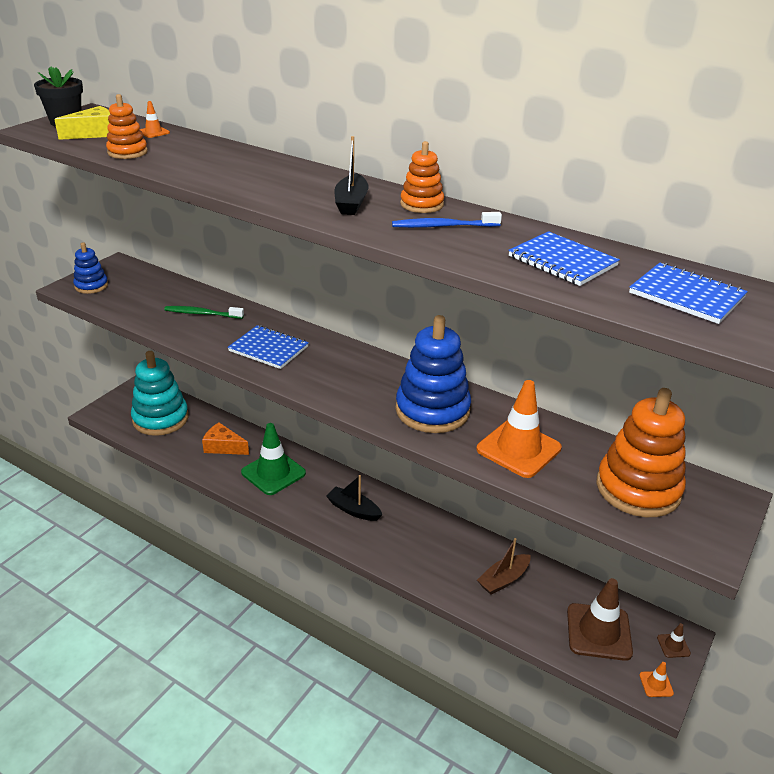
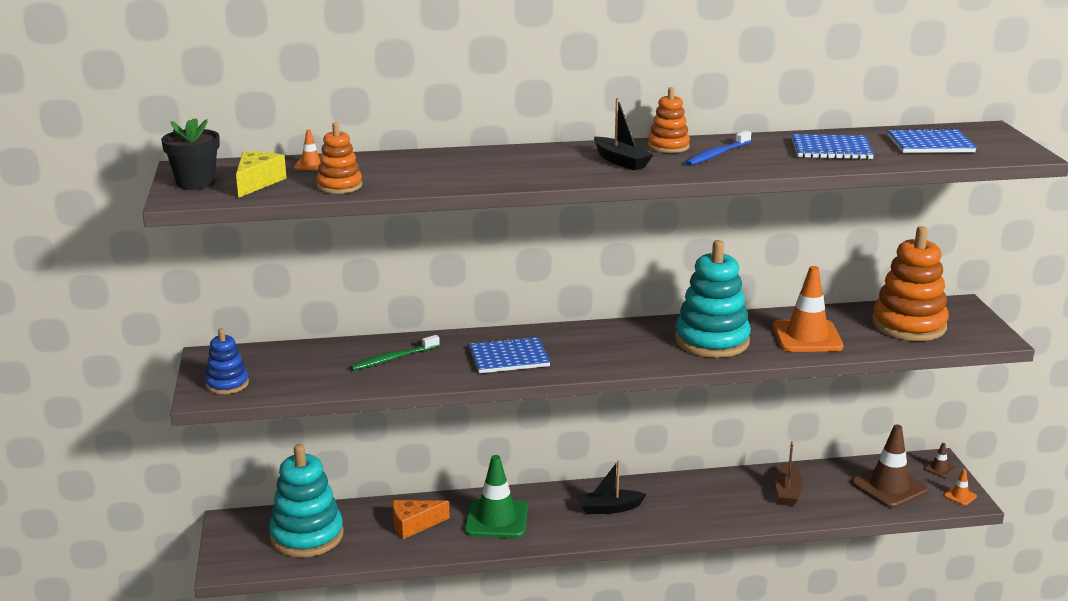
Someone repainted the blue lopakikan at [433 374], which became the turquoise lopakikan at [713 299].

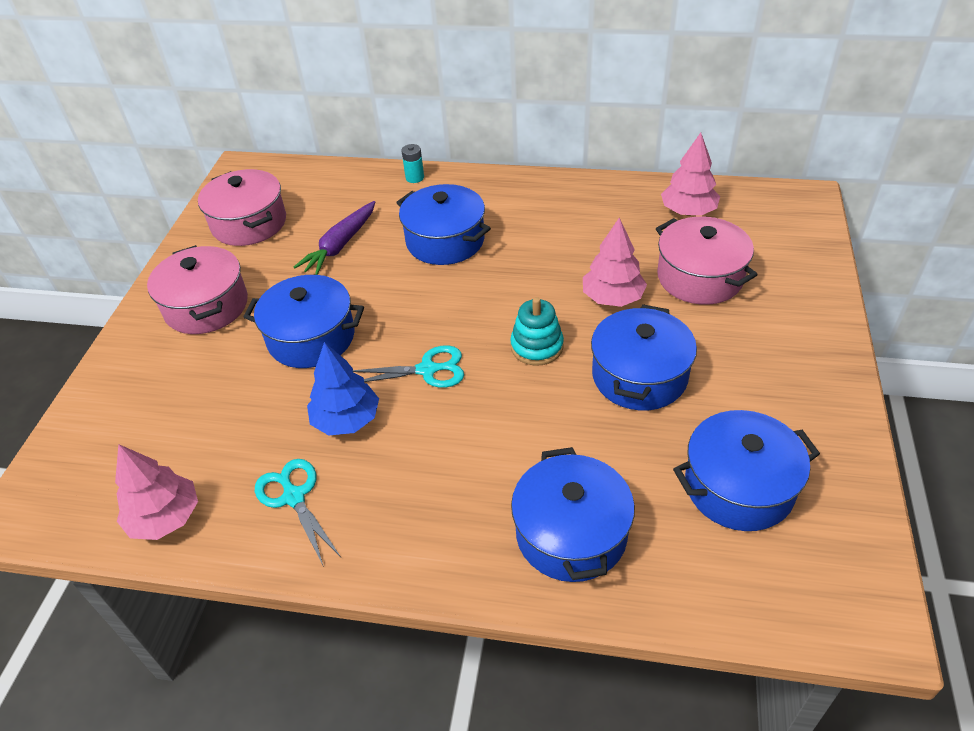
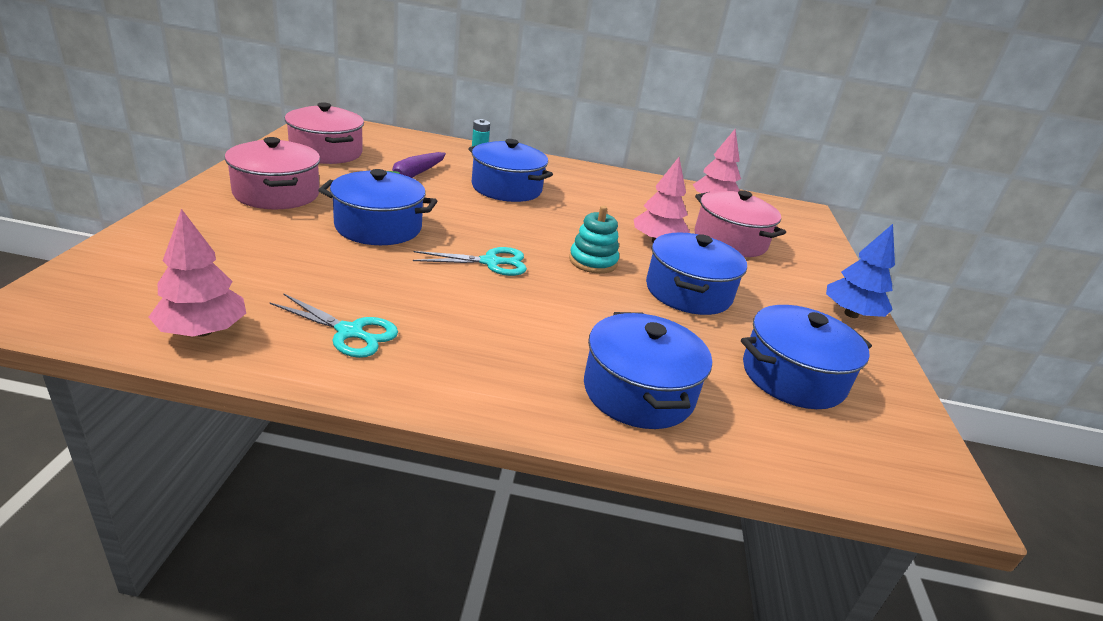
Someone rotated the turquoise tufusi at [298 513] by 150 degrees clockwise.
Someone carried the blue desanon from [343 389] to [860 271].

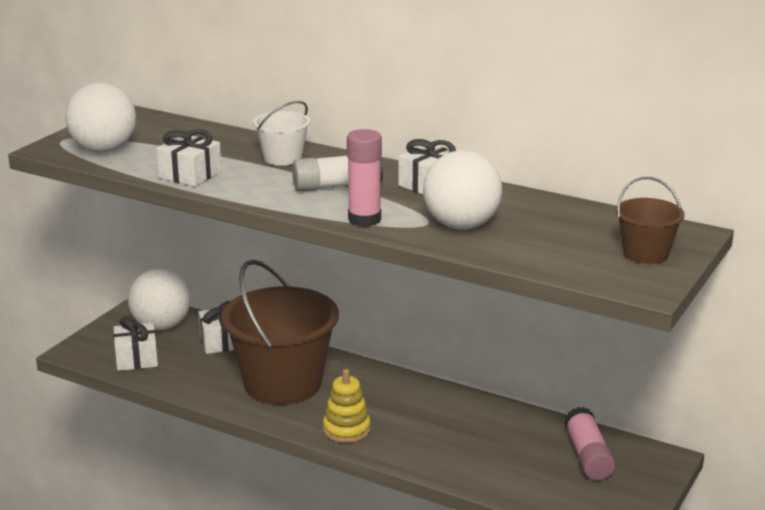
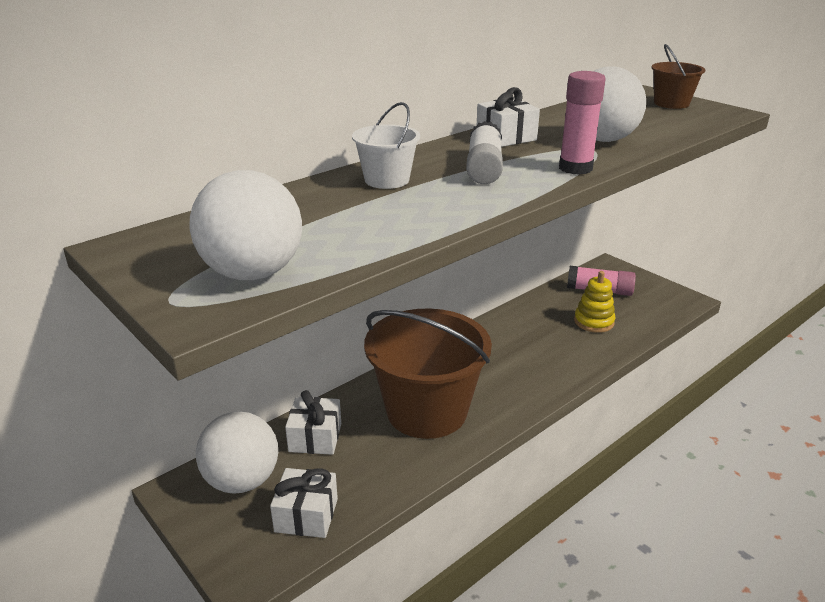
Someone carried the yellow lopakikan from [347 406] to [594 302].
Someone took away the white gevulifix at [189 158].

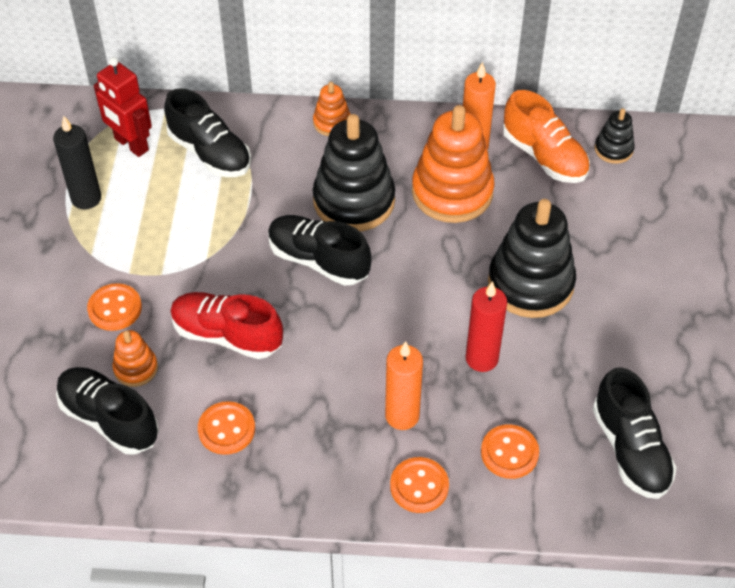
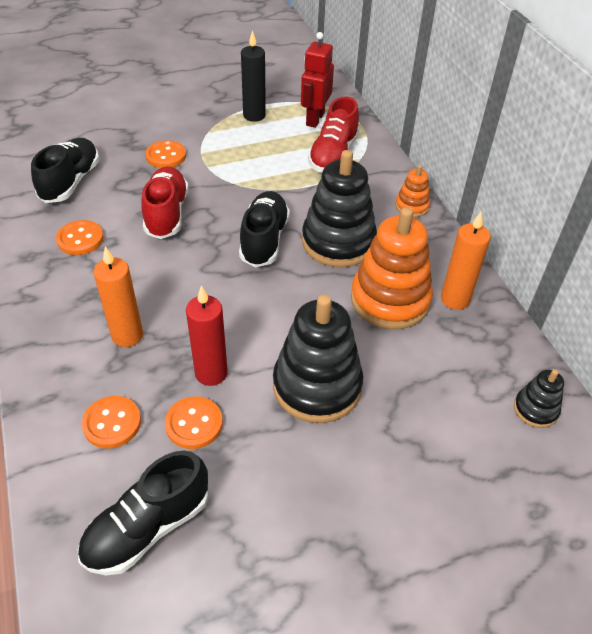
Someone carried the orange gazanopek from [419 485] to [194 422].
Someone repainted the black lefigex at [207 132], which became the red lefigex at [333 134].
Someone took away the orange lopakikan at [135 358].
Someone took away the orange lefigex at [546 136].

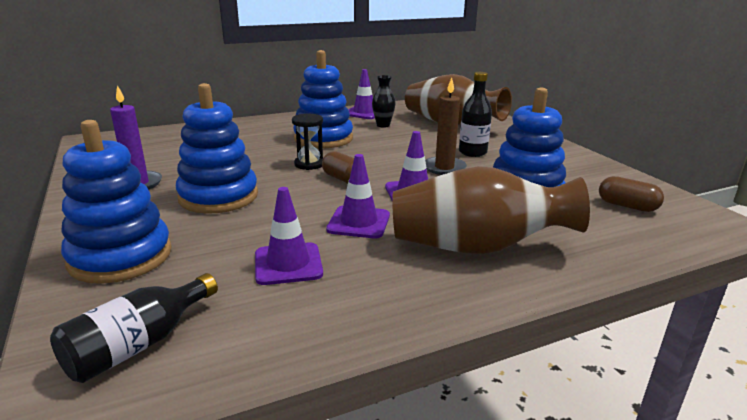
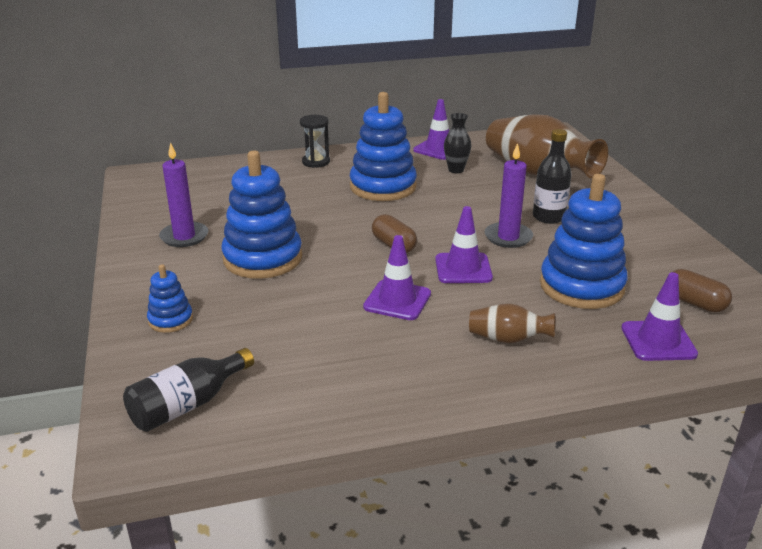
Someone scaled the blue lopakikan at [116 202] by 0.49.
Someone carried the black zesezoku from [307 142] to [315 141].
Someone scaled the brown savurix at [491 210] by 0.46.
Someone repainted the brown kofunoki at [446 126], which became the purple kofunoki at [509 195].
Someone carried the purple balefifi from [289 236] to [659 316].

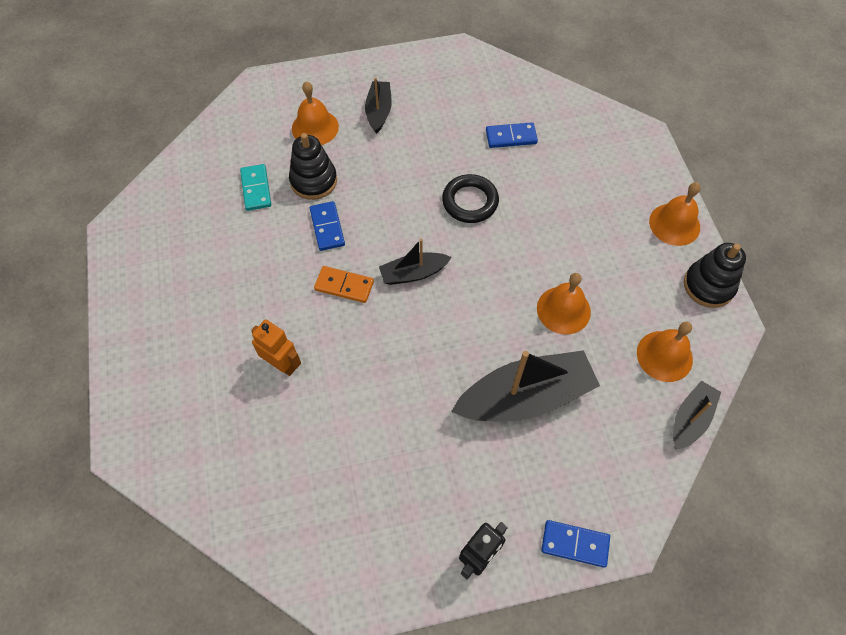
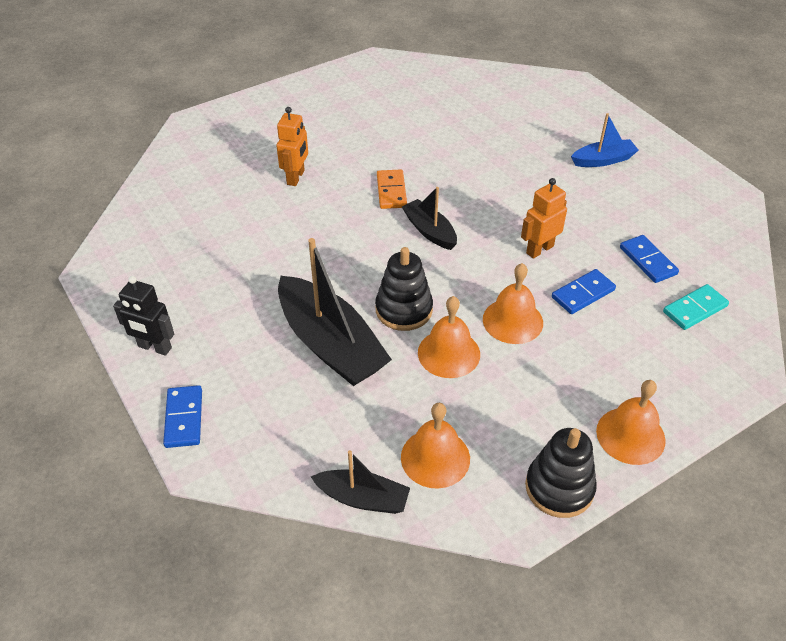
Someone carried the black lopakikan from [313 166] to [404 289].
Someone carried the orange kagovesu from [315 113] to [513 303].
Someone swapped the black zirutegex at [470 198] for the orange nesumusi at [544 218].
Someone carried the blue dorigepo from [327 226] to [584 291].
Someone repainted the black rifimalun at [378 105], which became the blue rifimalun at [605 140].
Someone carried the turquoise dorigepo from [255 187] to [696 307].

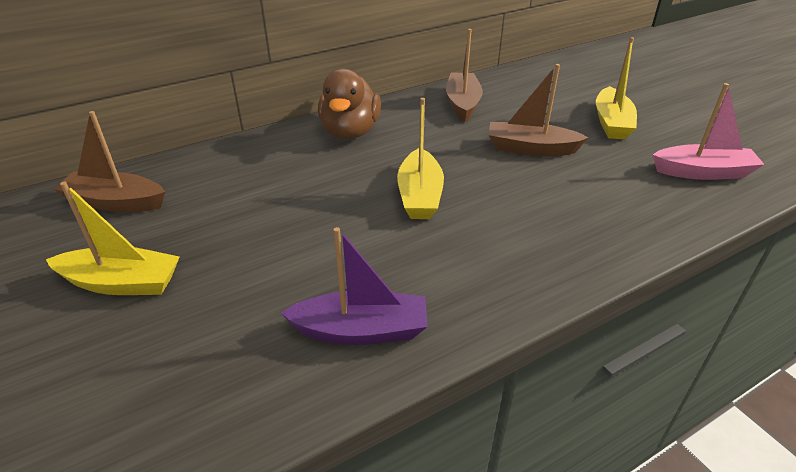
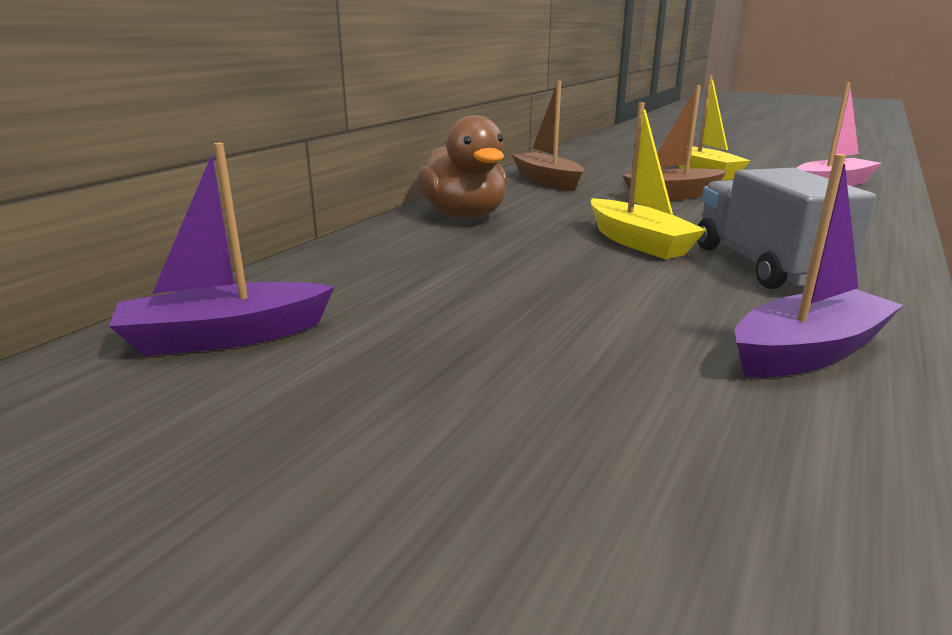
Someone repainted the brown rifimalun at [109 161], which became the purple rifimalun at [221 249].
Someone put down the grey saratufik at [786 228].
Someone took away the yellow rifimalun at [113 238].

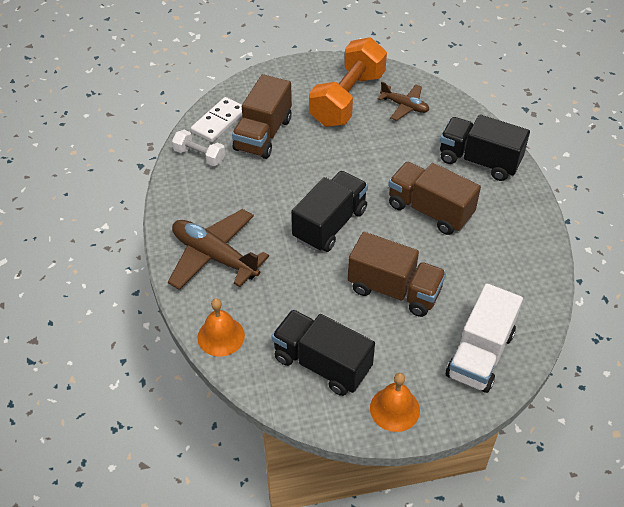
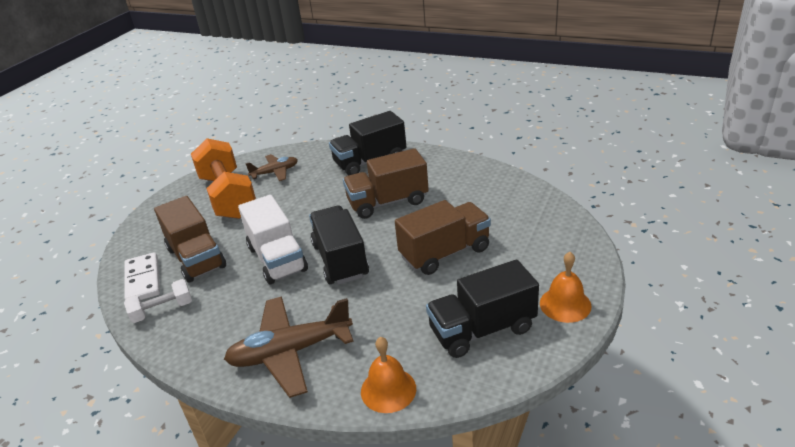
Someone carried the white saratufik from [484 338] to [273 239].

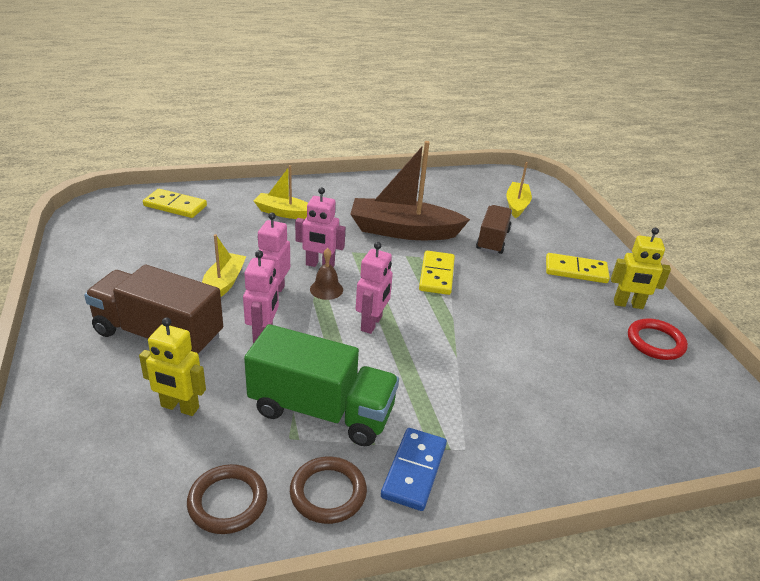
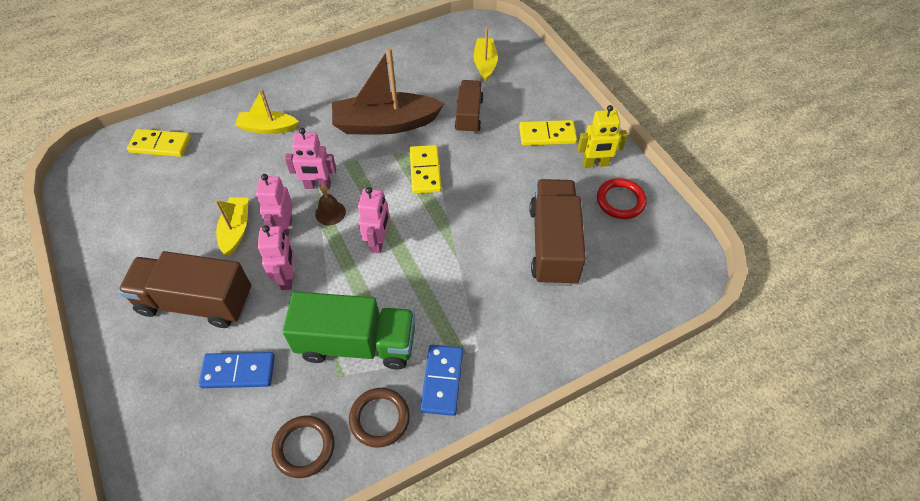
Someone swapped the yellow nesumusi at [172 366] for the blue dorigepo at [237 370].
Someone put down the brown saratufik at [557 232].

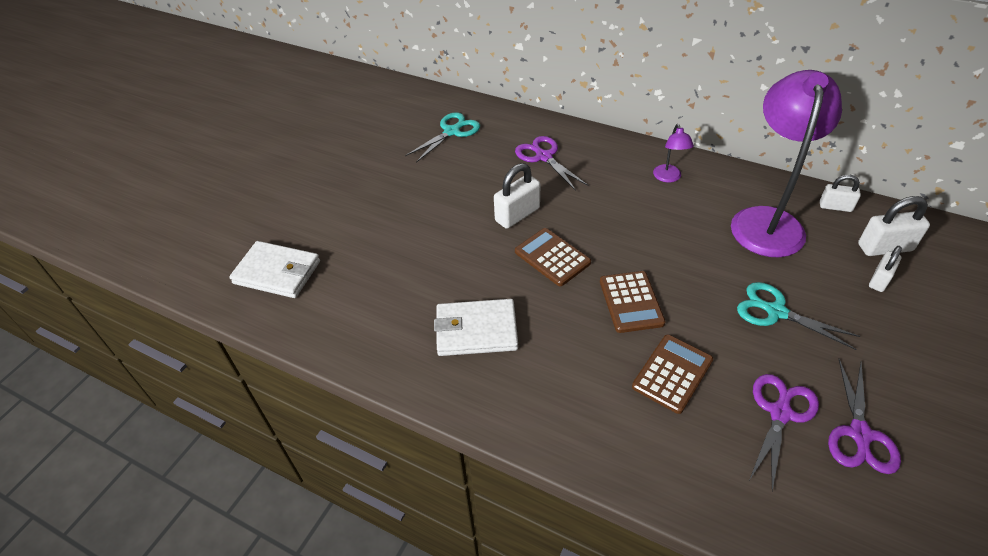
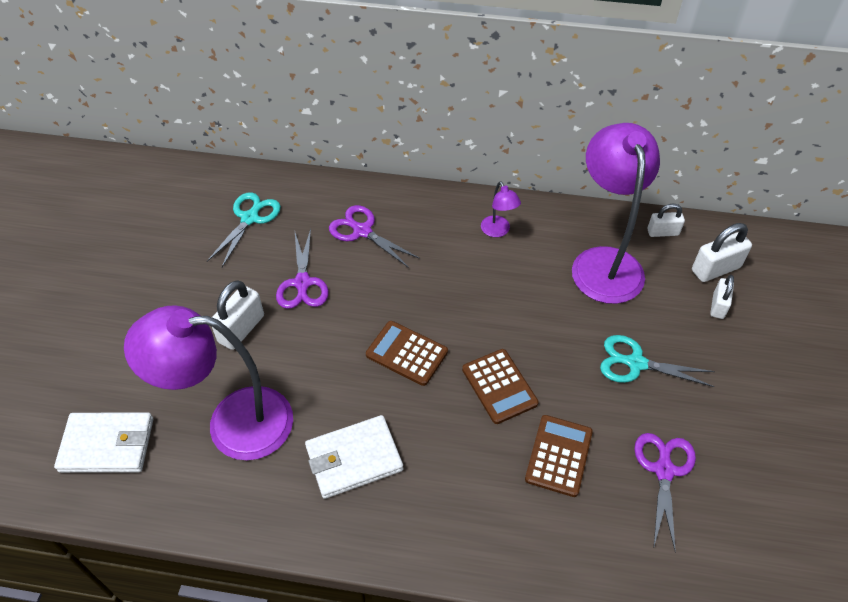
Someone put down the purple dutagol at [208 382].
Someone carried the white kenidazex from [517 196] to [238 315].
Someone carried the purple tufusi from [864 416] to [302 269].

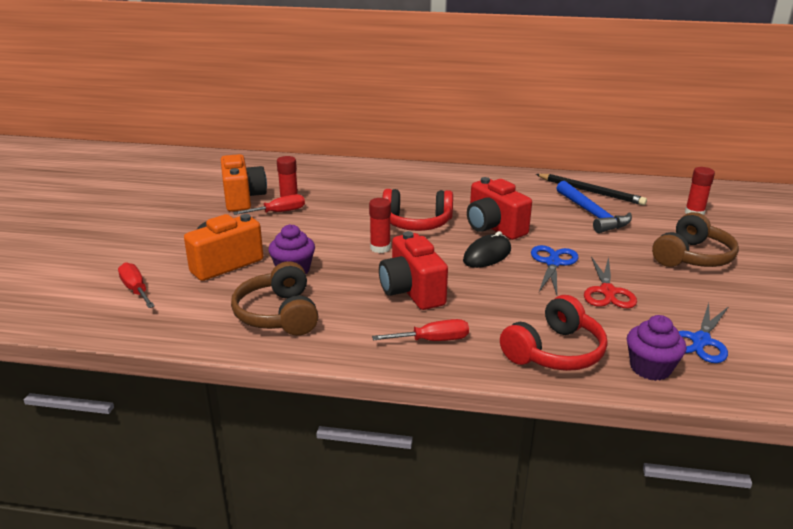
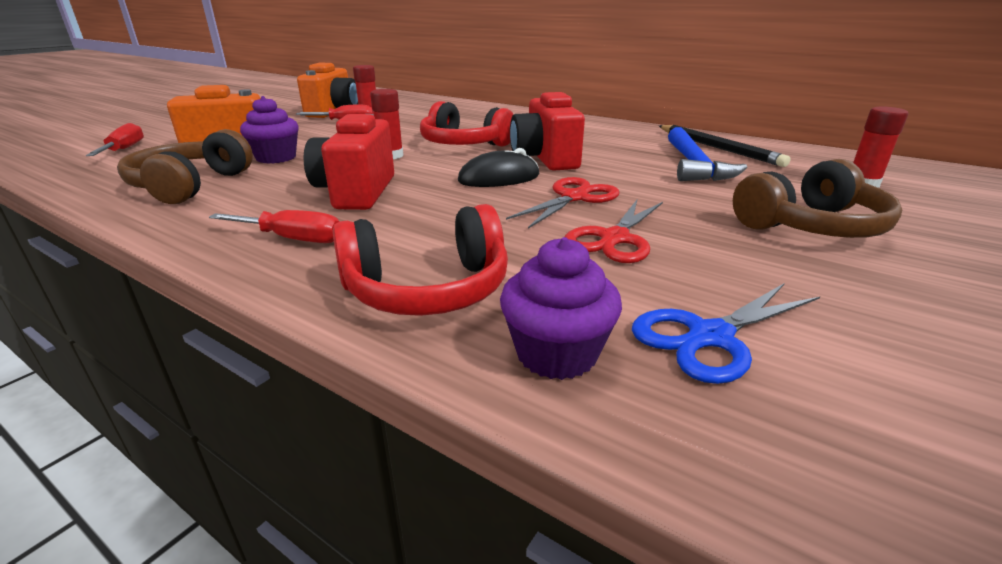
Someone repainted the blue tufusi at [554 270], which became the red tufusi at [563 203].

